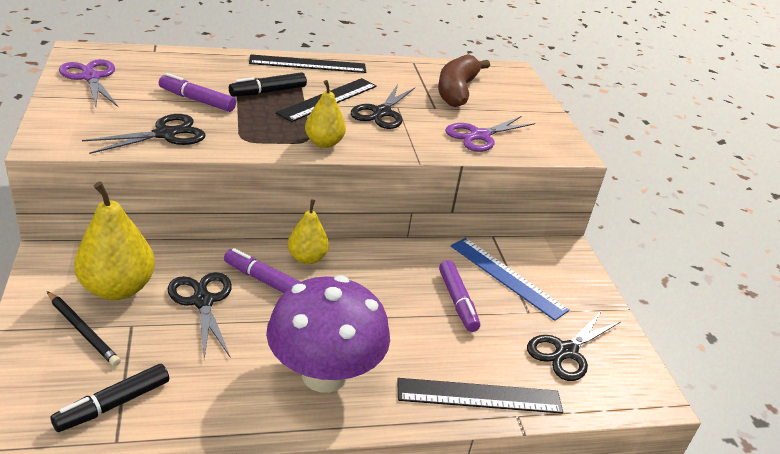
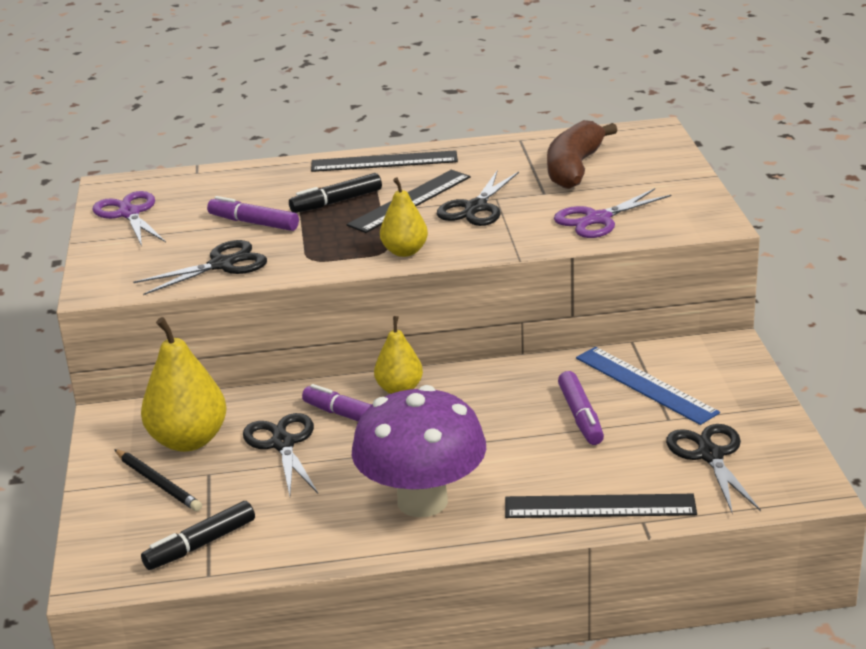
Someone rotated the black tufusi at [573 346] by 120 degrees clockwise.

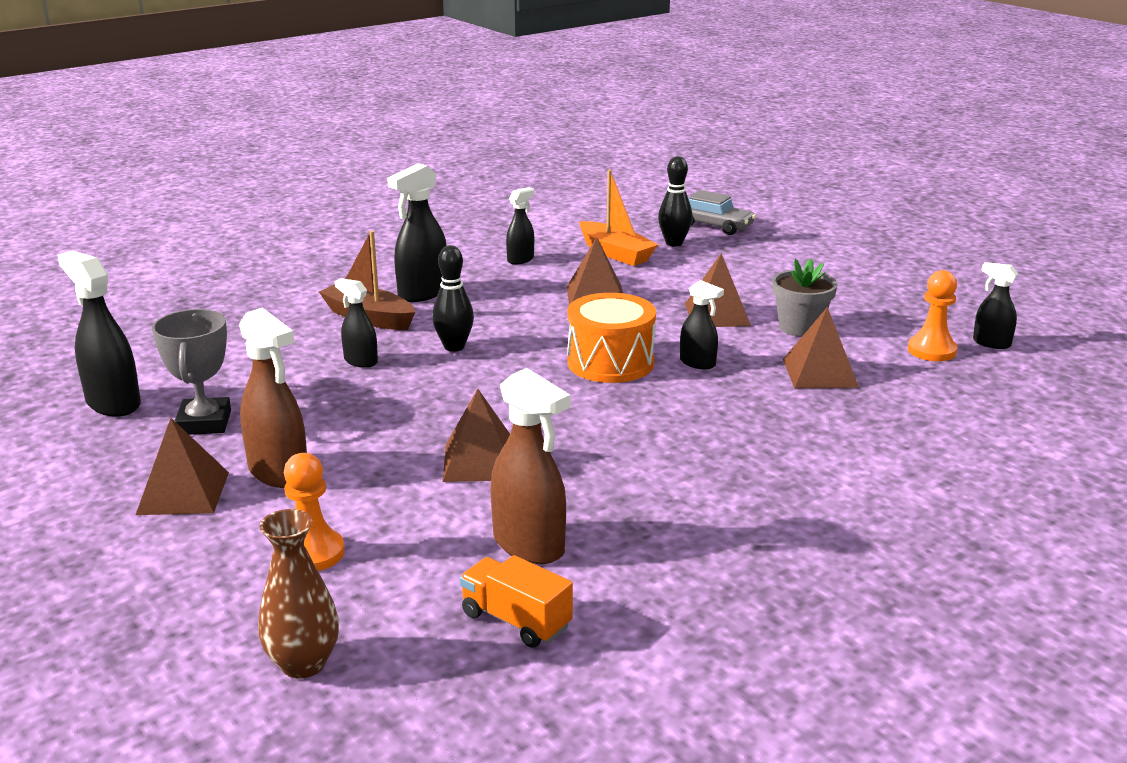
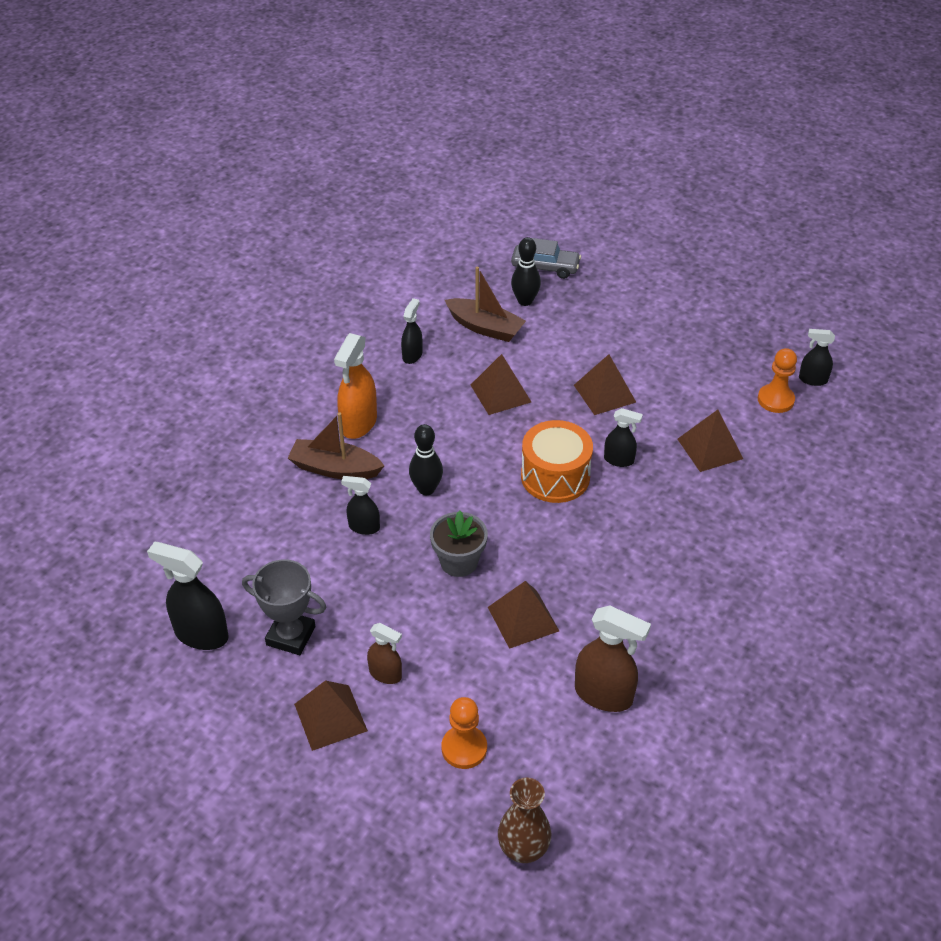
Someone rotated the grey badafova at [191 372] by 45 degrees counterclockwise.
Someone repainted the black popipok at [417 232], which became the orange popipok at [355 386].
Someone scaled the brown popipok at [273 398] by 0.59.
Someone carried the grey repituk from [805 297] to [459 544].
Someone repainted the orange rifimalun at [618 217], which became the brown rifimalun at [485 304].
Someone took away the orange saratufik at [516 601].

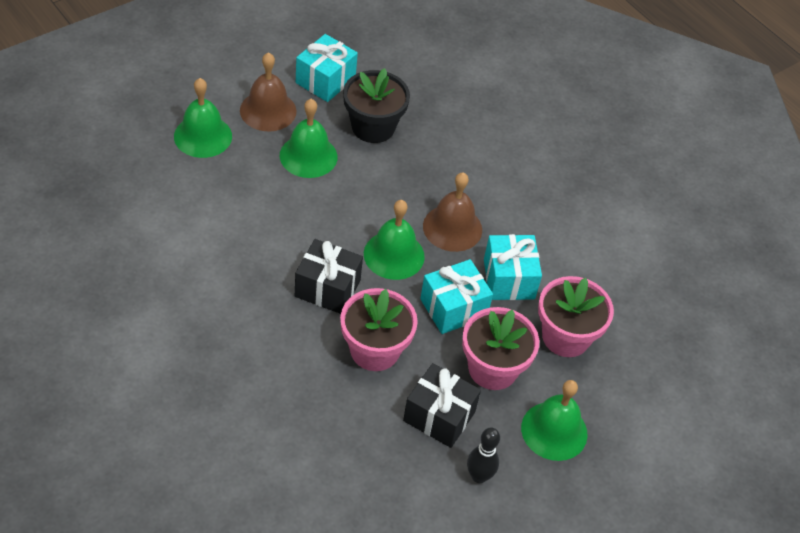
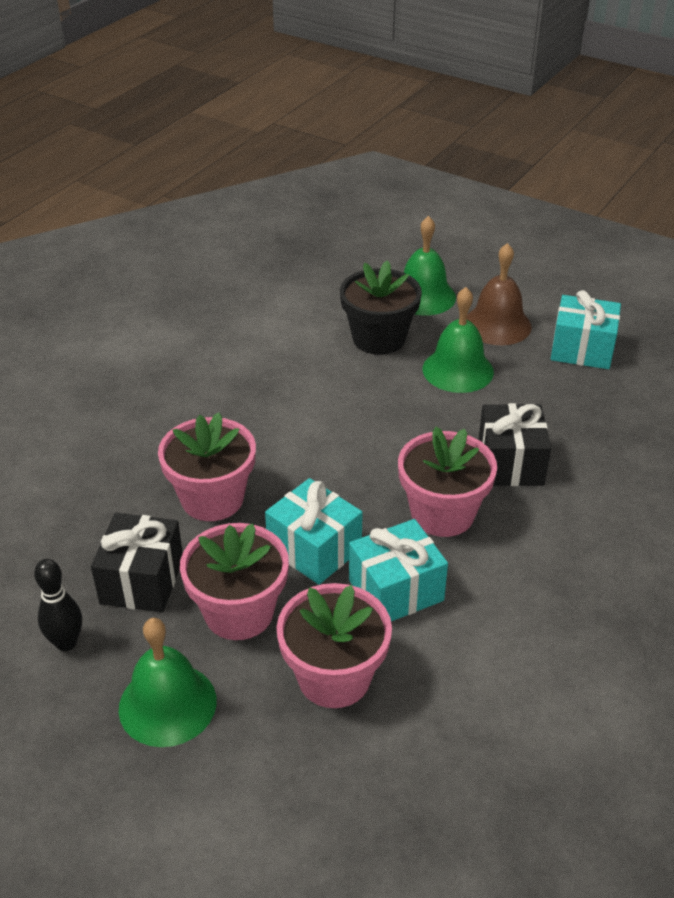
Someone carried the black repituk from [376 105] to [381 307].
Someone swapped the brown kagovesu at [452 212] for the pink repituk at [447 481].
Someone carried the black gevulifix from [329 276] to [514 444].
Someone took away the green kagovesu at [394 240].

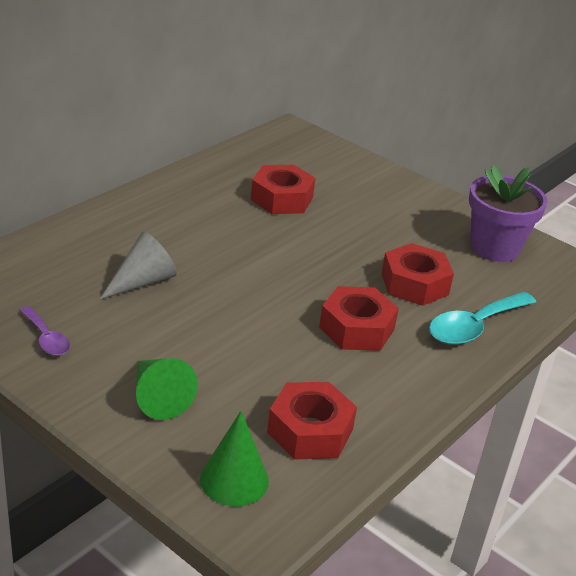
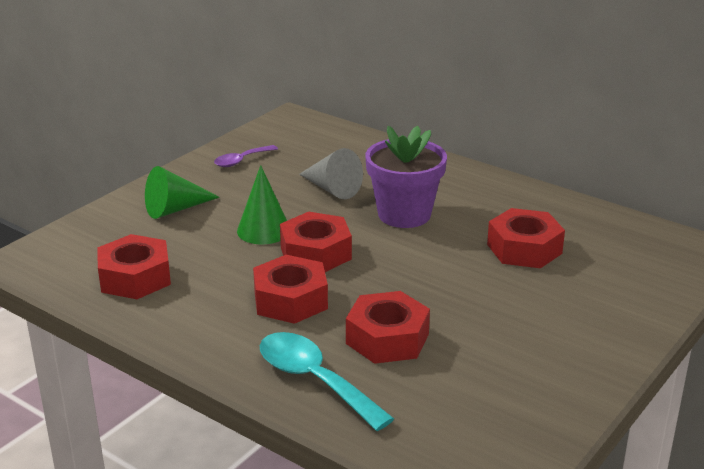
Someone carried the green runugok from [234 459] to [262 204].
Someone put down the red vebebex at [316 242].
Someone carried the purple repituk from [508 213] to [406 177].

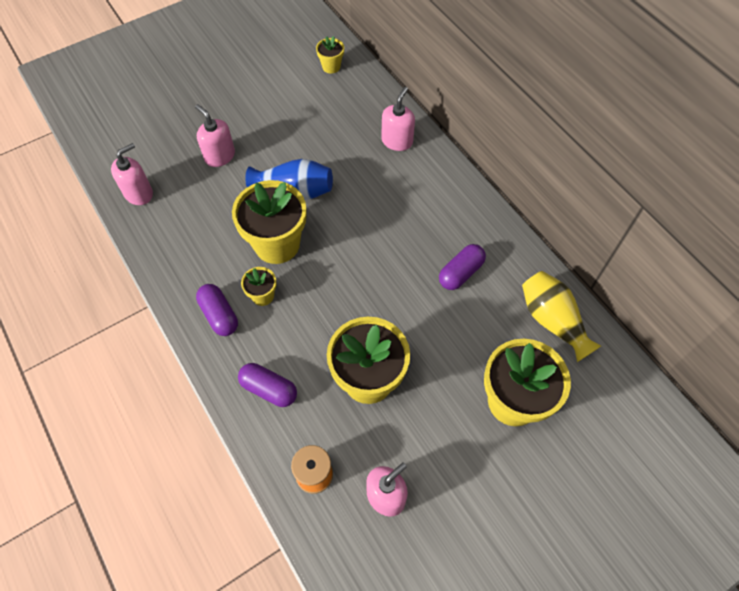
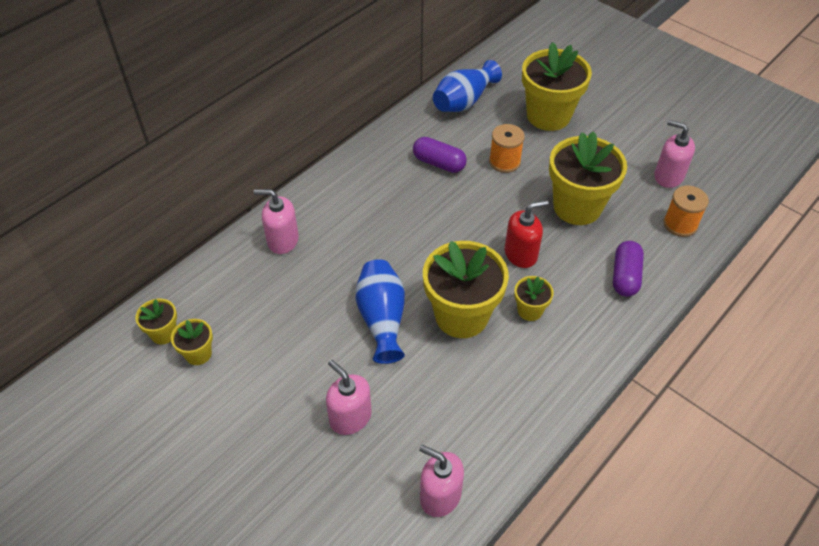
Someone put down the yellow repituk at [192 342].
Someone rotated the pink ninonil at [215 135] by 105 degrees clockwise.
Someone repainted the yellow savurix at [561 316], which became the blue savurix at [467 86].
Someone put down the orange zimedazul at [507 148].
Someone put down the red ninonil at [527 234].
Someone took away the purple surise at [217 310].

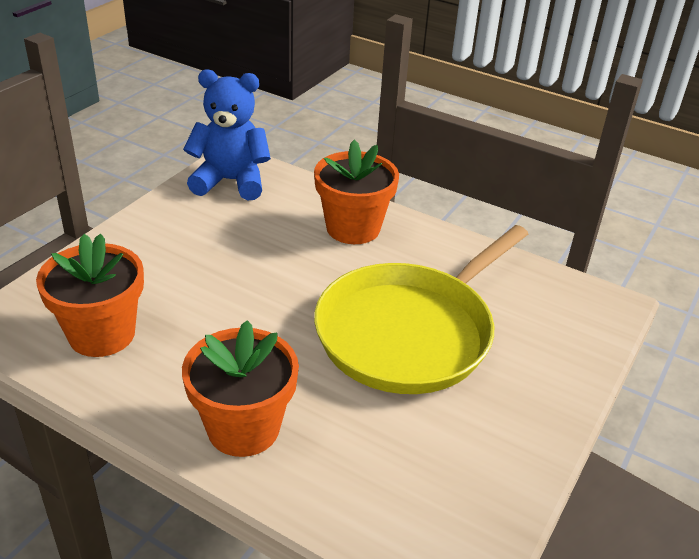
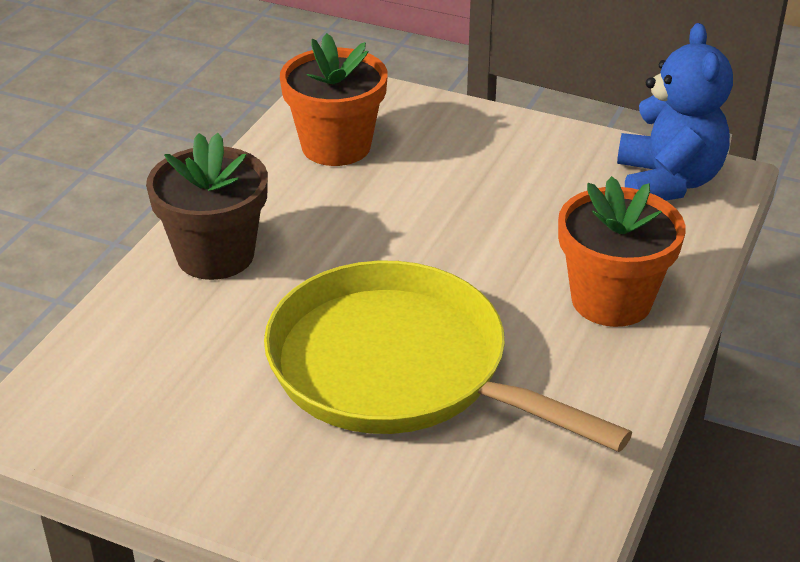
Someone repainted the orange repituk at [240 388], which became the brown repituk at [207 206].

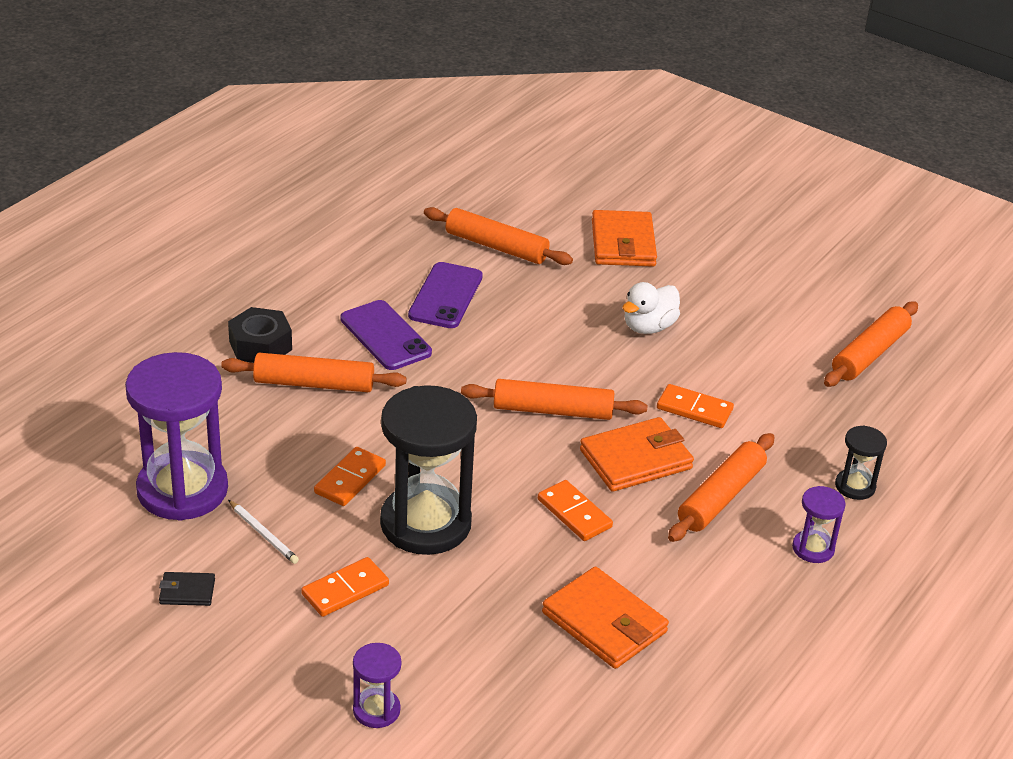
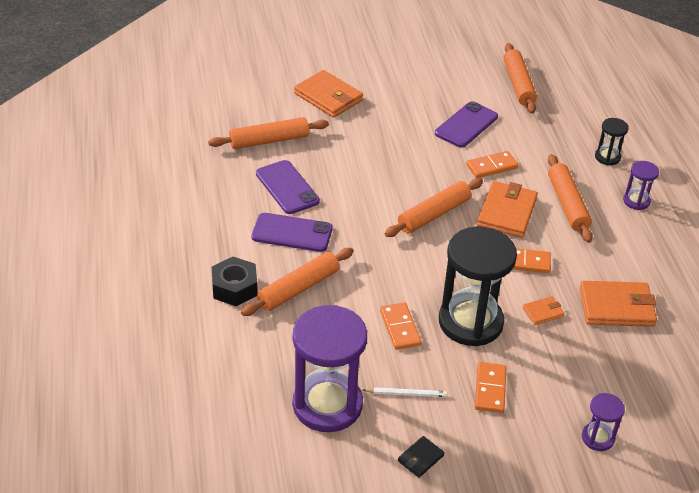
Someone put down the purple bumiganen at [466 124].
Someone put down the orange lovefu at [543 310].
Someone took away the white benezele at [651 308].

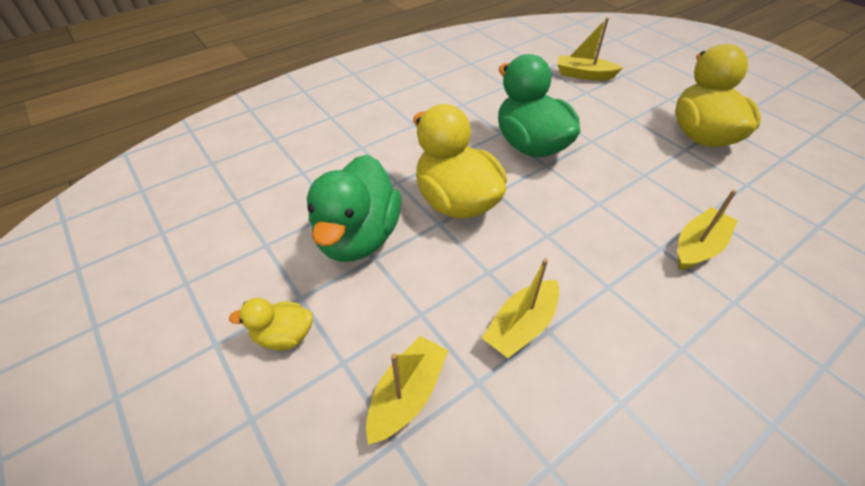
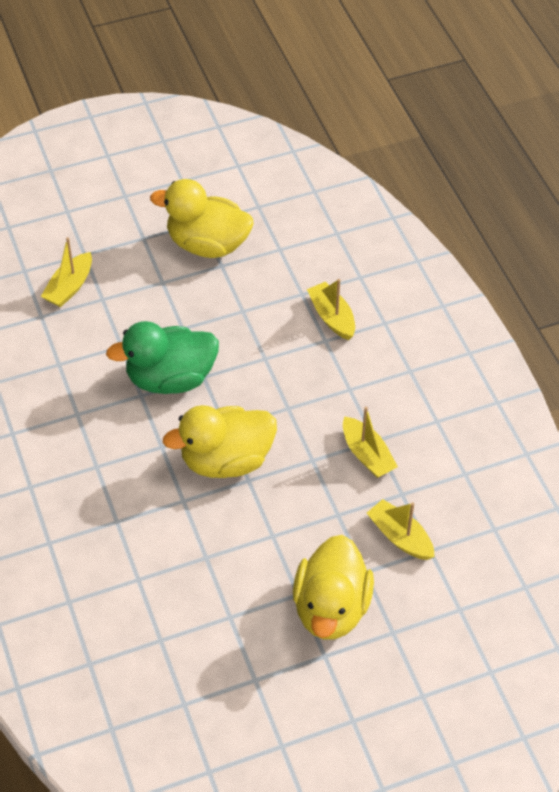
Someone scaled the yellow benezele at [271 324] by 2.06.
Someone took away the green benezele at [354 208].

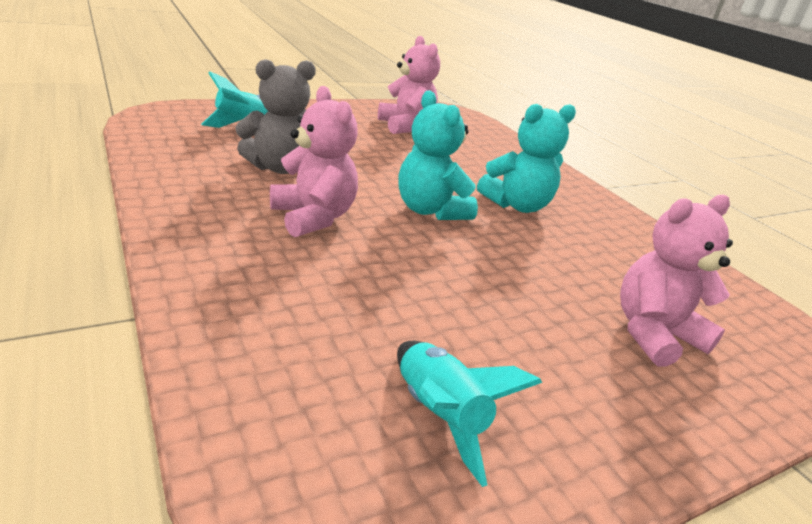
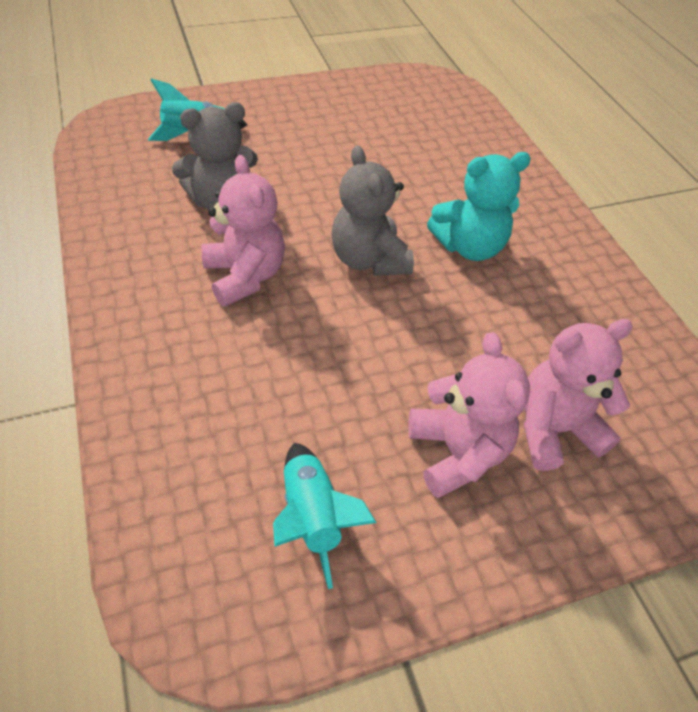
Someone repainted the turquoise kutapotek at [438 155], which became the grey kutapotek at [372 210].
Someone carried the pink kutapotek from [409 85] to [469 415].

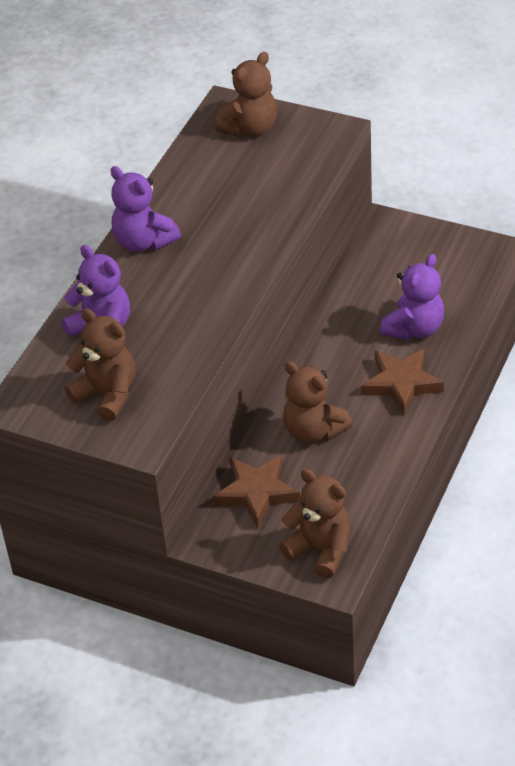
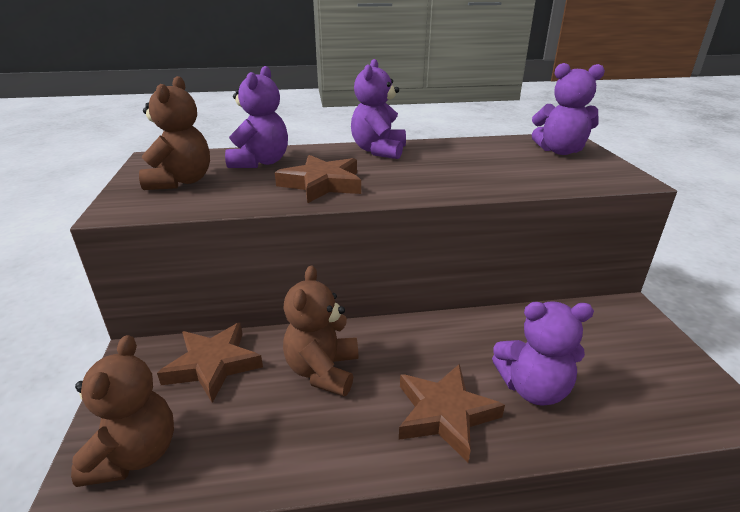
Someone put down the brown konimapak at [318 179].
Someone repainted the brown kutapotek at [246 95], which became the purple kutapotek at [568 109].

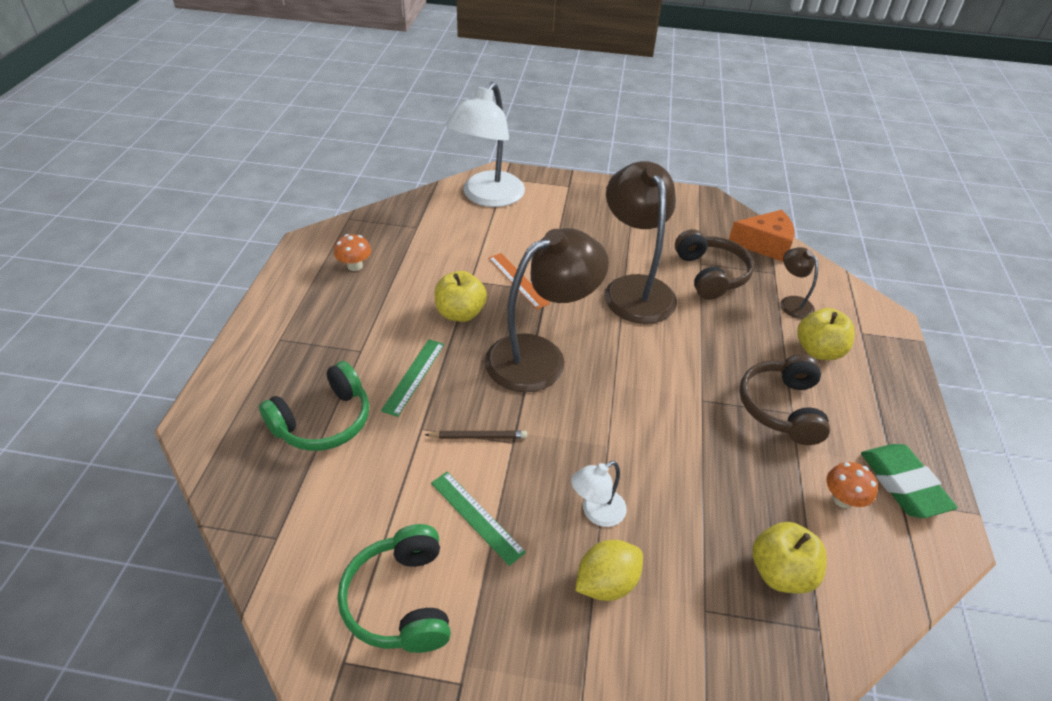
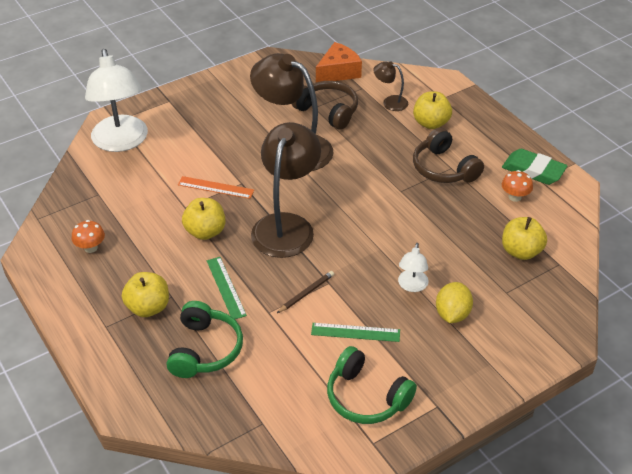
Someone put down the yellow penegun at [145 294].

